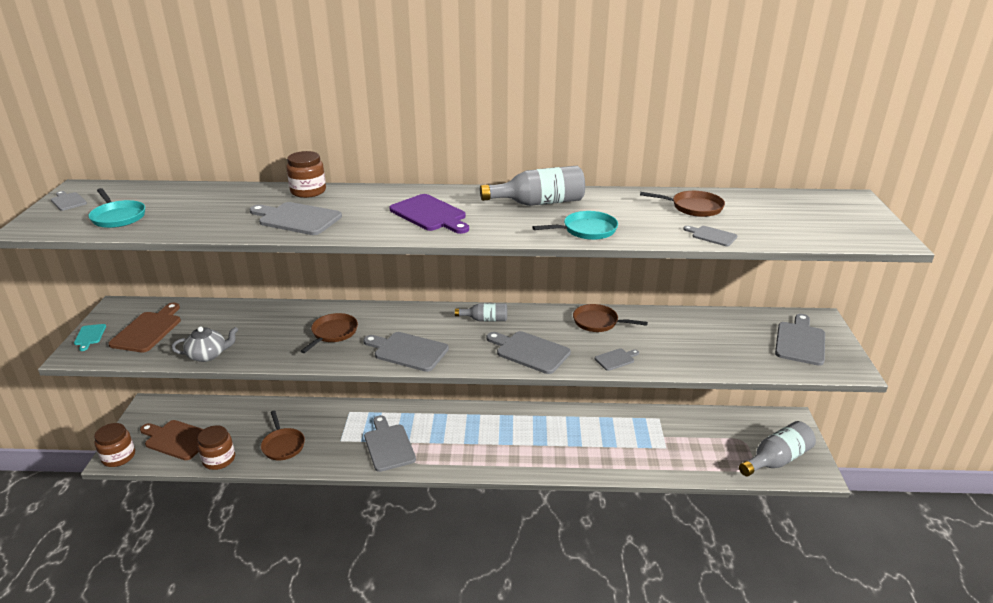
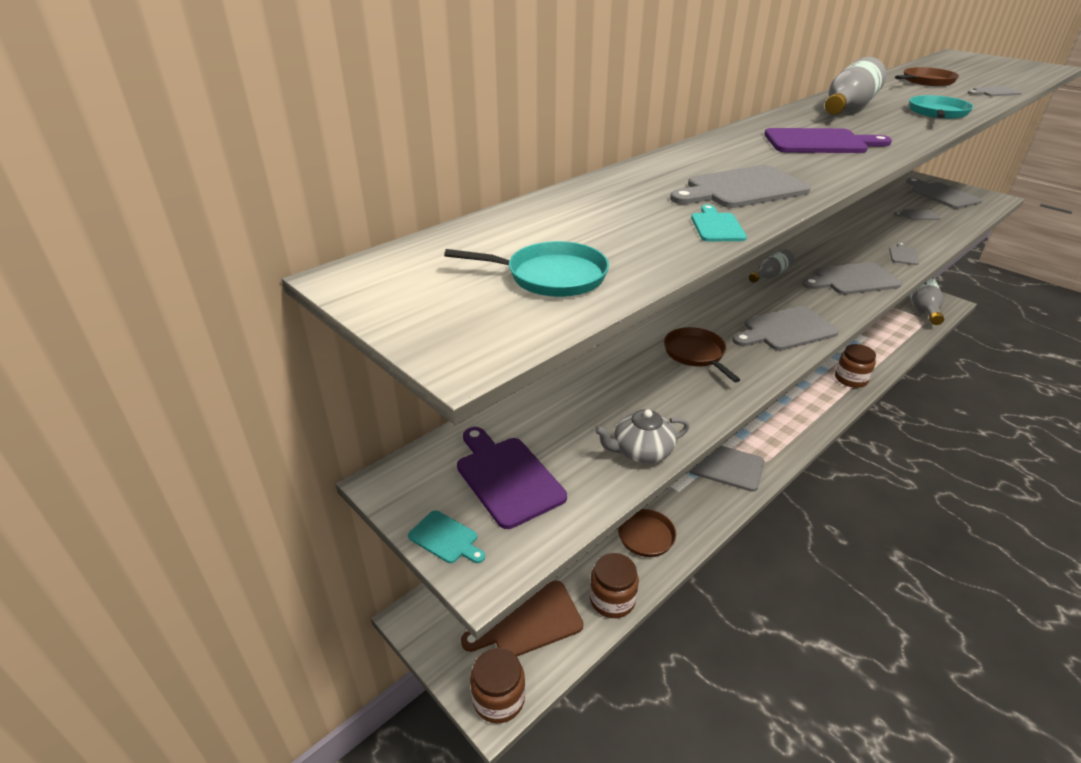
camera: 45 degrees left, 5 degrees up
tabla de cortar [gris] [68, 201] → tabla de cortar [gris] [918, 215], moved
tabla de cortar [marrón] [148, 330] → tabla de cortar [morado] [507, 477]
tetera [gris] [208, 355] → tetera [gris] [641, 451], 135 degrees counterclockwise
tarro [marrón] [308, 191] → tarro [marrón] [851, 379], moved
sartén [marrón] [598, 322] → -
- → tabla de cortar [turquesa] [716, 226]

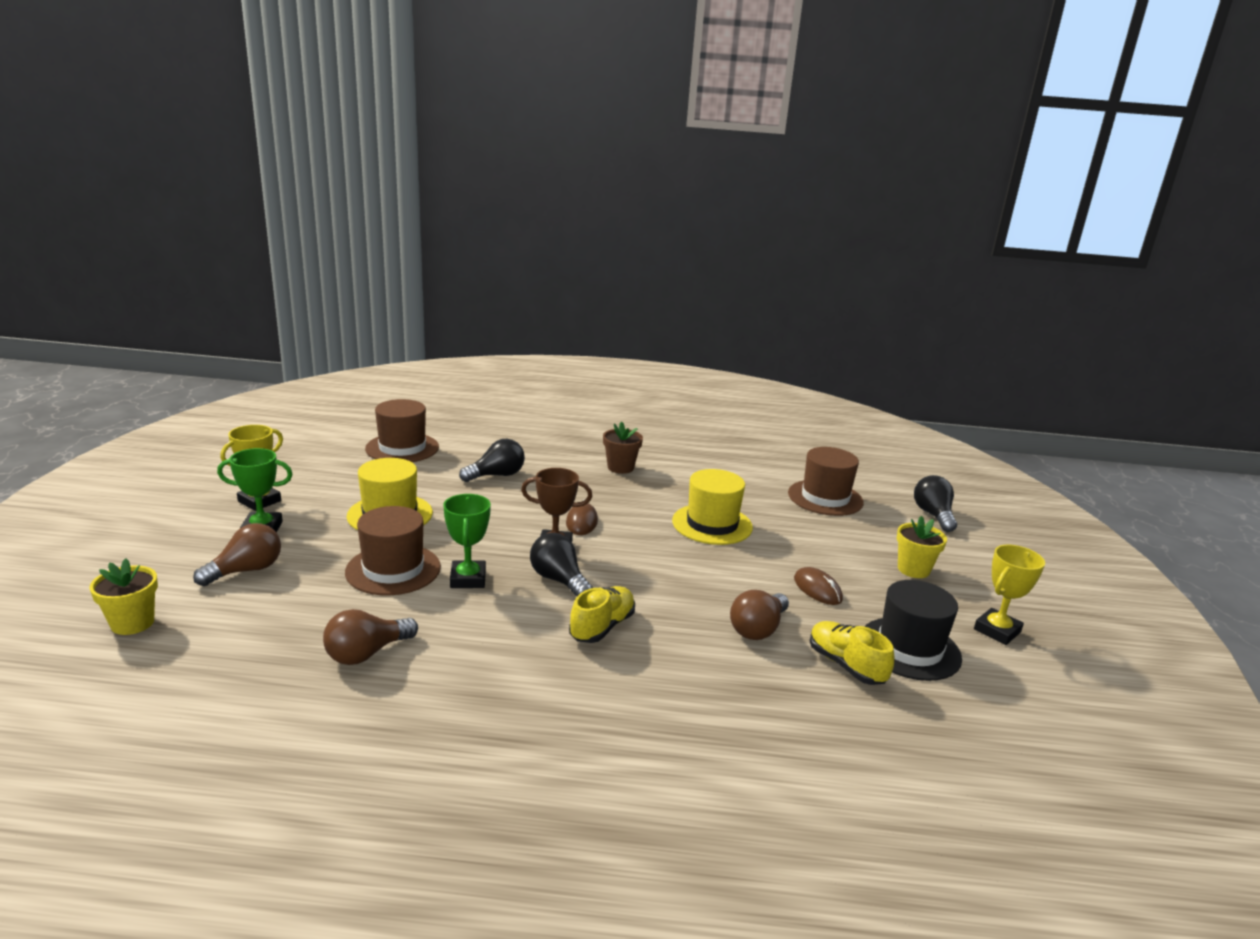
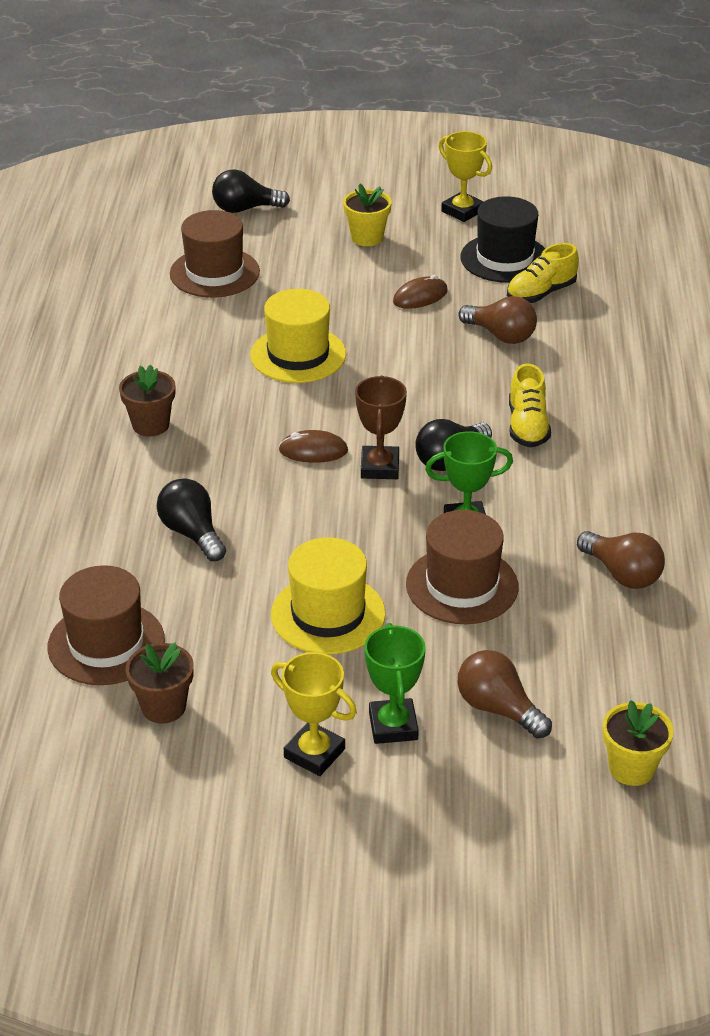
camera: 90 degrees left, 15 degrees up
zapato [amarillo] [602, 627] → zapato [amarillo] [527, 427], 120 degrees counterclockwise
- → maceta [marrón] [163, 707]

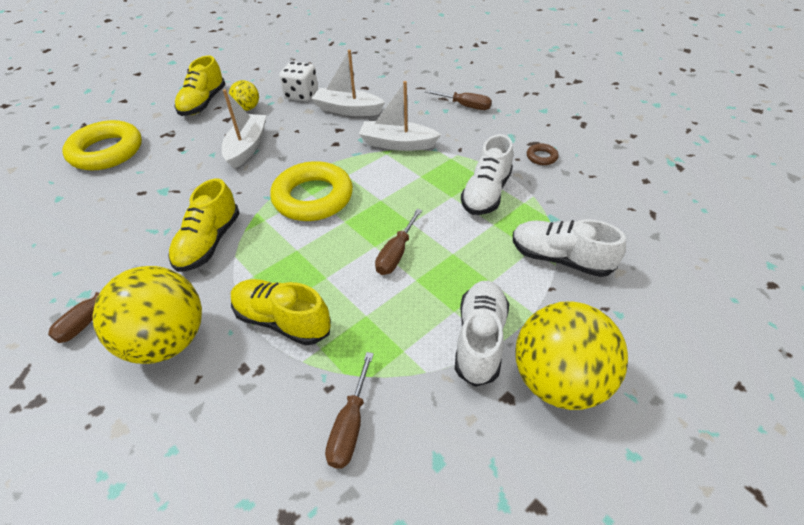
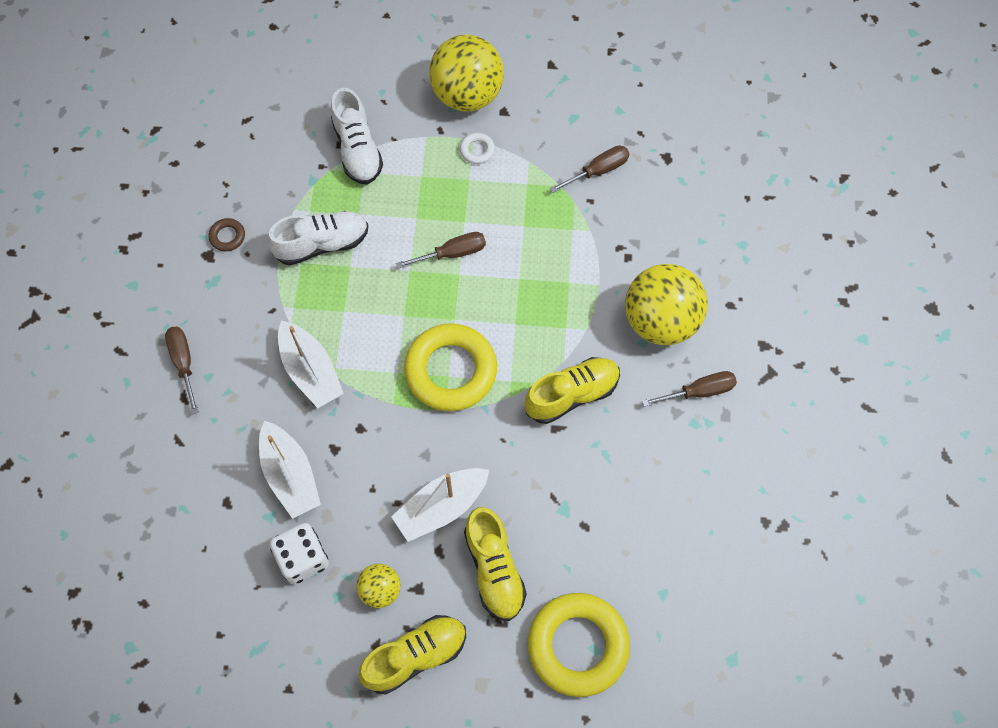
camera: 135 degrees left, 20 degrees up
zapato [amarillo] [282, 321] → zapato [amarillo] [494, 569], moved
zapato [blanco] [480, 339] → anillo [blanco] [477, 150]

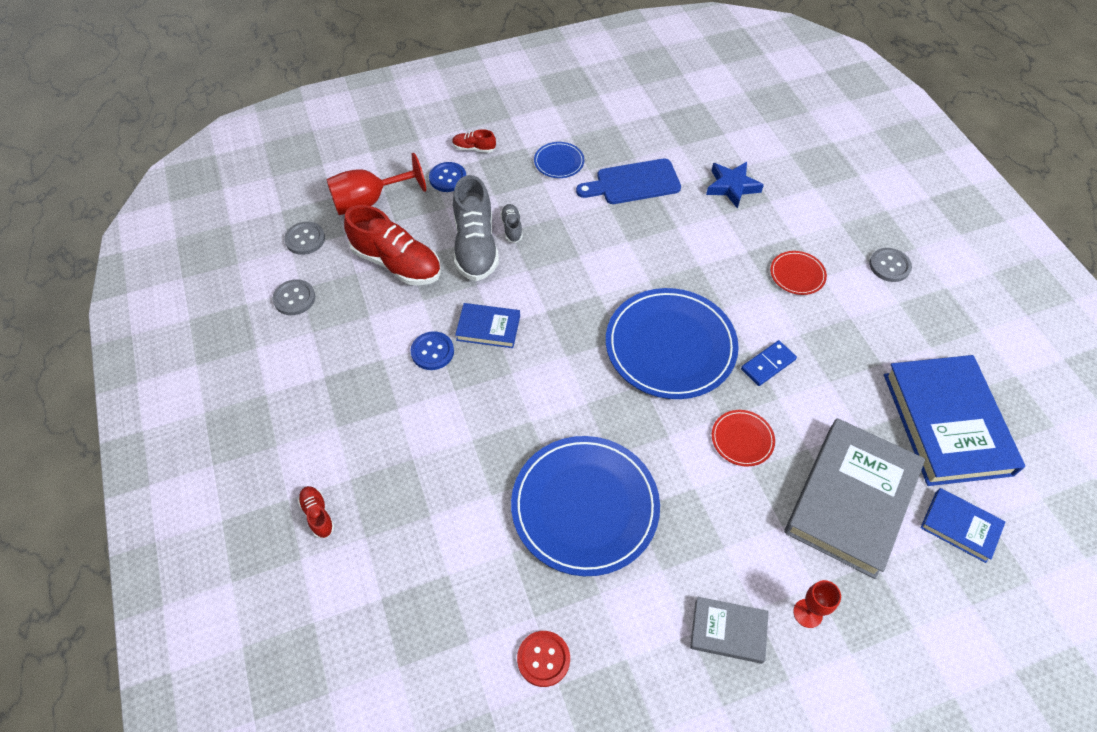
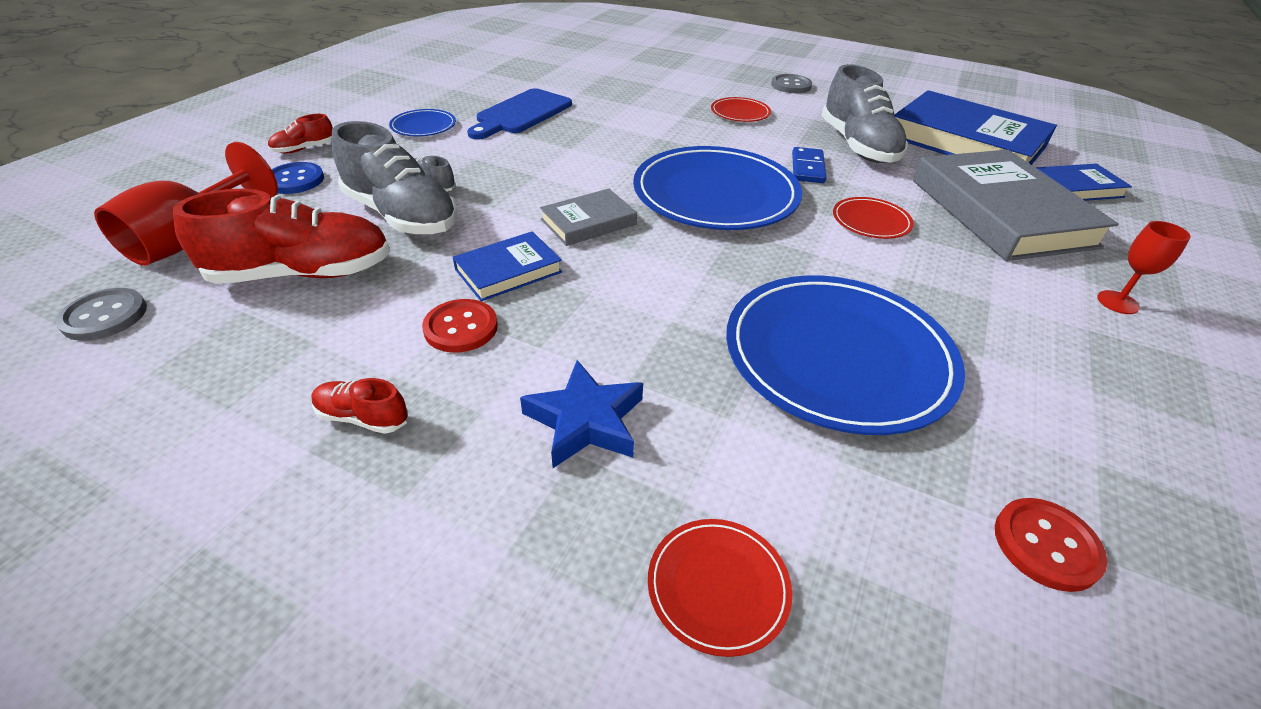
camera: 45 degrees left, 15 degrees down
botón [gris] [294, 298] → -
zapato [rojo] [318, 515] → zapato [rojo] [362, 417], moved
botón [azul] [432, 352] → botón [rojo] [461, 328]
libro [gris] [728, 631] → libro [gris] [588, 222], moved
estrella [azul] [732, 187] → estrella [azul] [585, 421], moved
- → plato [rojo] [718, 586]
- → zapato [gris] [858, 146]

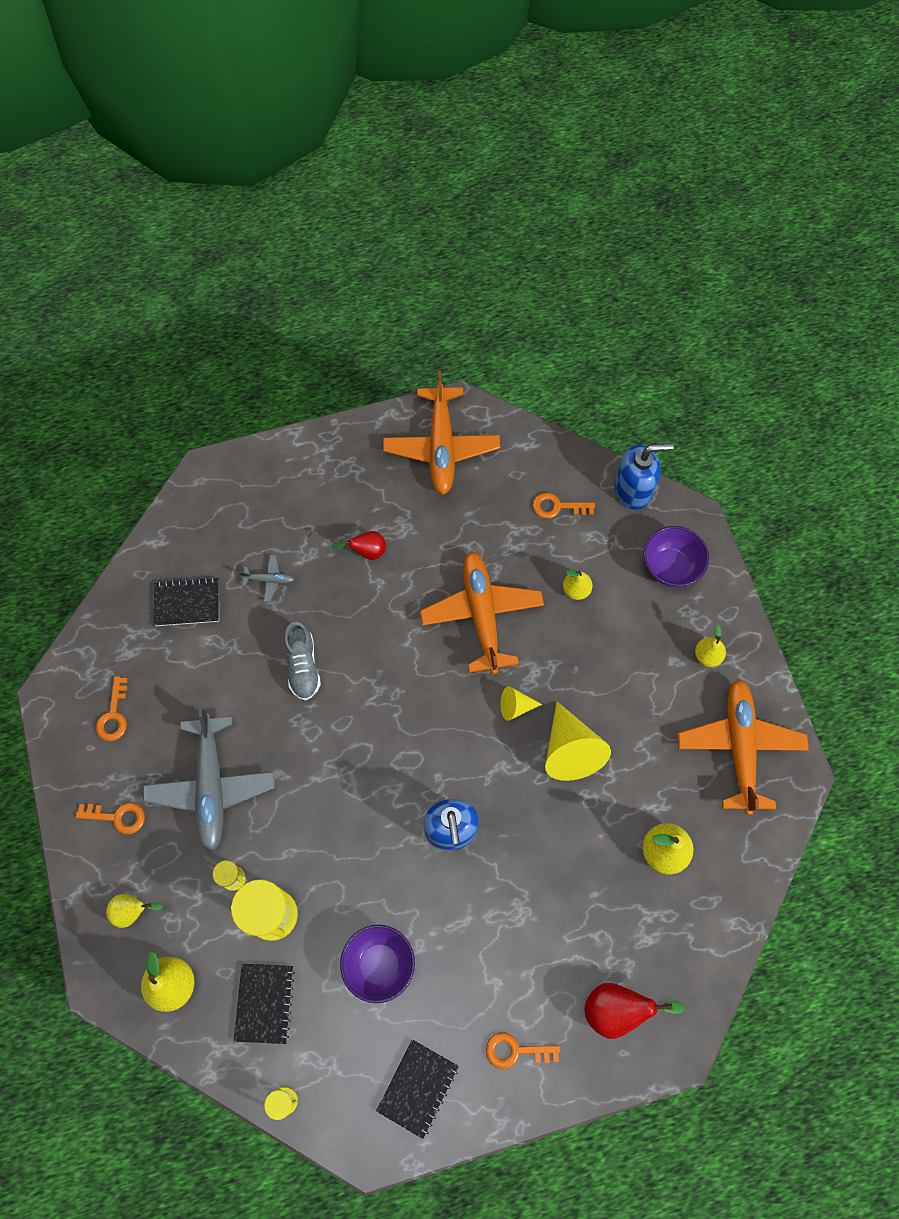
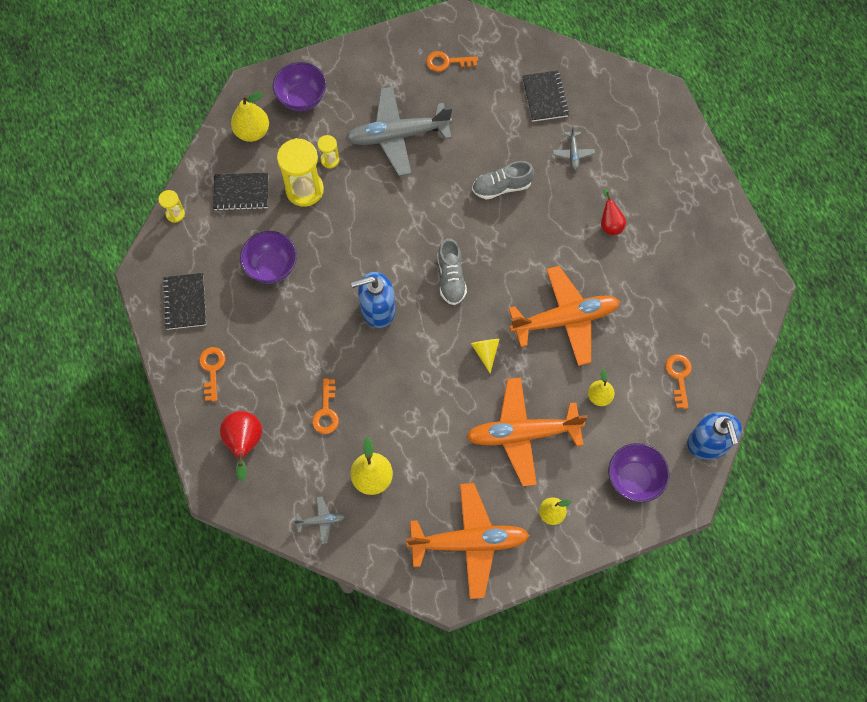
camera: 85 degrees right, 0 degrees up
llave [naranja] [117, 817] → llave [naranja] [326, 412], moved
pera [amarillo] [133, 911] → cuenco [morado] [302, 98]
cuaderno [negro] [418, 1088] → cuaderno [negro] [185, 302], 60 degrees clockwise
avión [naranja] [441, 447] → avión [naranja] [522, 434], moved
cono [amarillo] [570, 750] → -
- → avión [gris] [321, 521]
- → zapato [gris] [451, 278]

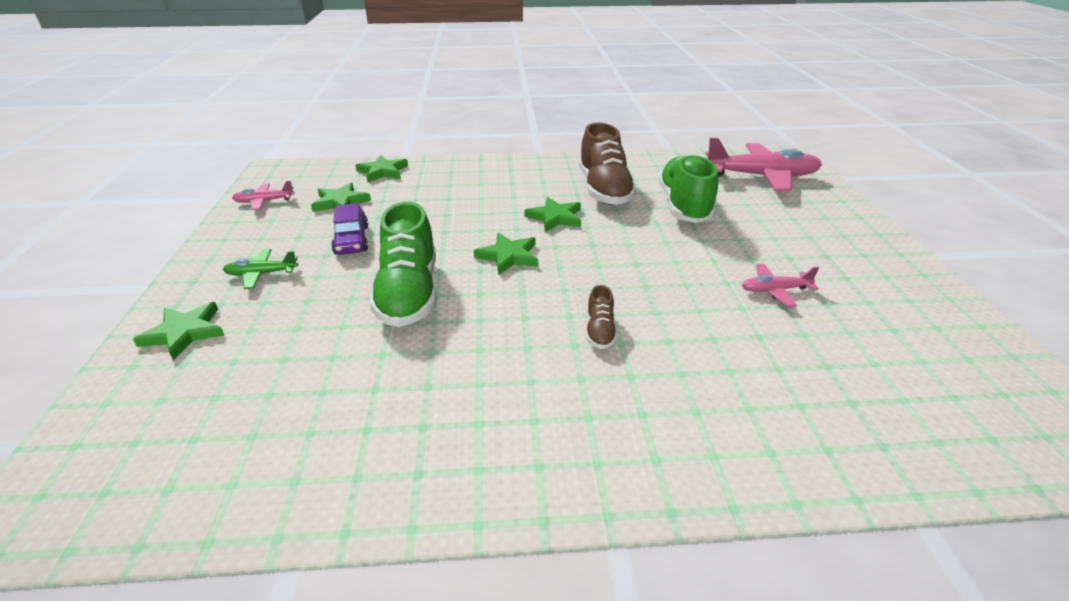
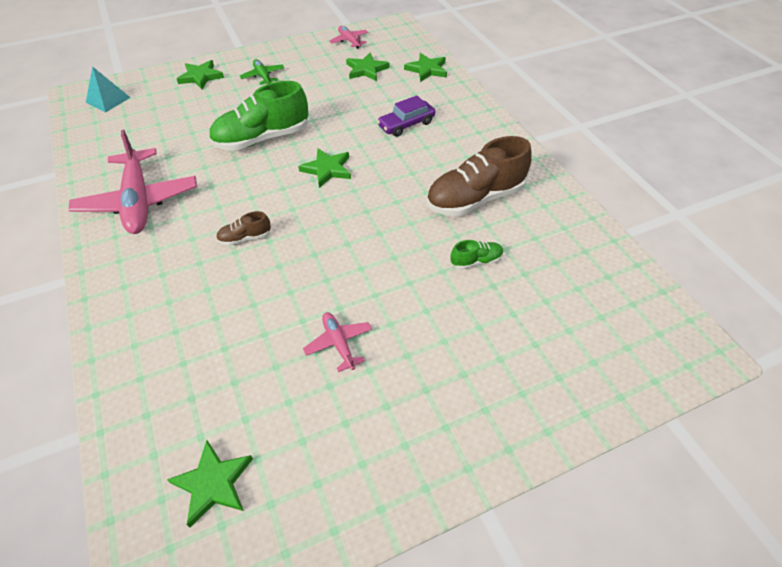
camera: 70 degrees right, 15 degrees up
coche [morado] [352, 240] → coche [morado] [406, 124], moved
estrella [verde] [555, 217] → estrella [verde] [213, 483], moved
zapato [verde] [683, 206] → zapato [verde] [476, 261], x0.45
avión [rosa] [761, 176] → avión [rosa] [138, 201], moved
- → pirámide [turquesa] [108, 100]

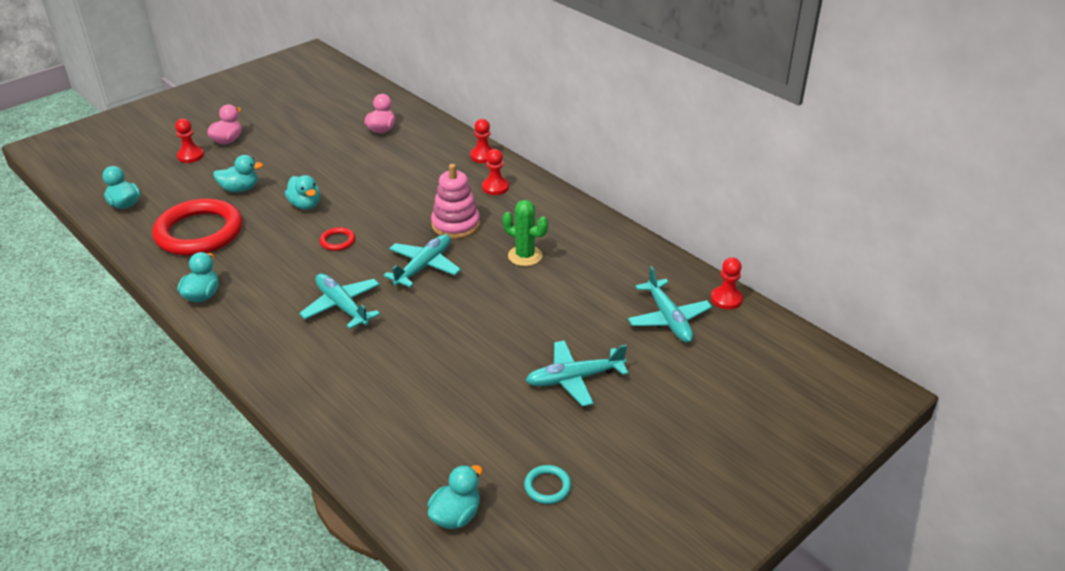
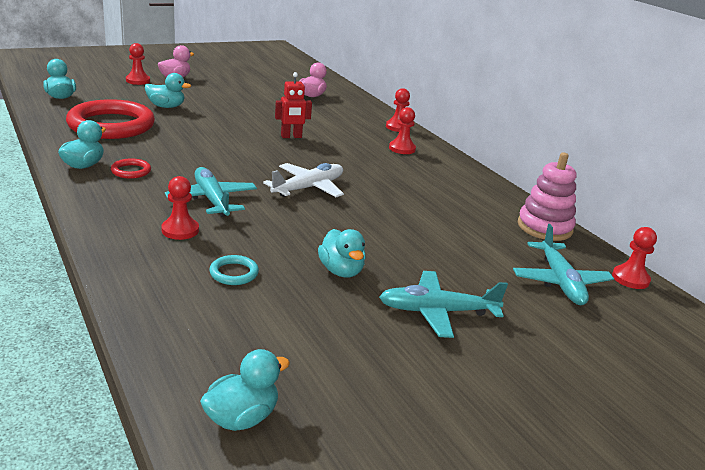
camera: 10 degrees right, 10 degrees down
pato [turquesa] [305, 205] → pato [turquesa] [341, 271], moved
anillo [rojo] [337, 241] → anillo [rojo] [131, 171], moved
avión [turquesa] [423, 267] → avión [blanco] [308, 188]
juguete apilable [rosa] [455, 225] → juguete apilable [rosa] [544, 227], moved
cactus [verde] [525, 256] → -
anillo [turquesa] [547, 486] → anillo [turquesa] [234, 273], moved
- → peón [rojo] [180, 230]
- → robot [rojo] [291, 137]

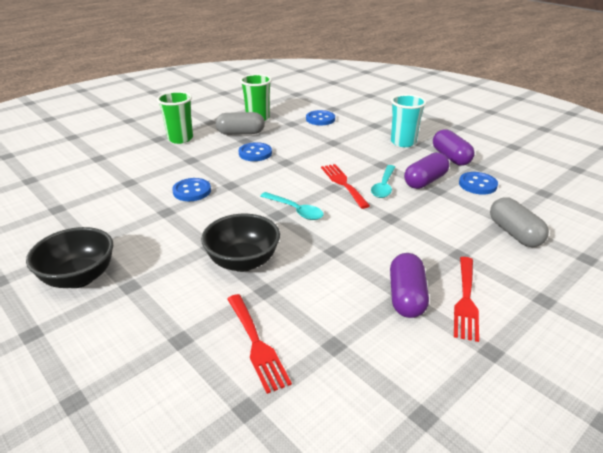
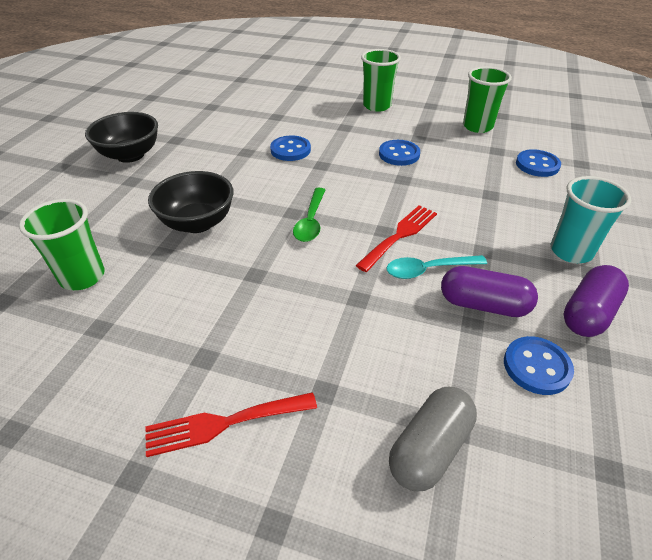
camera: 60 degrees right, 10 degrees up
cápsula [gris] [240, 133] → -
tenedor [rojo] [257, 344] → vaso [verde] [82, 277]
cuchara [turquesa] [295, 210] → cuchara [verde] [311, 221]
cápsula [morado] [406, 297] → -

